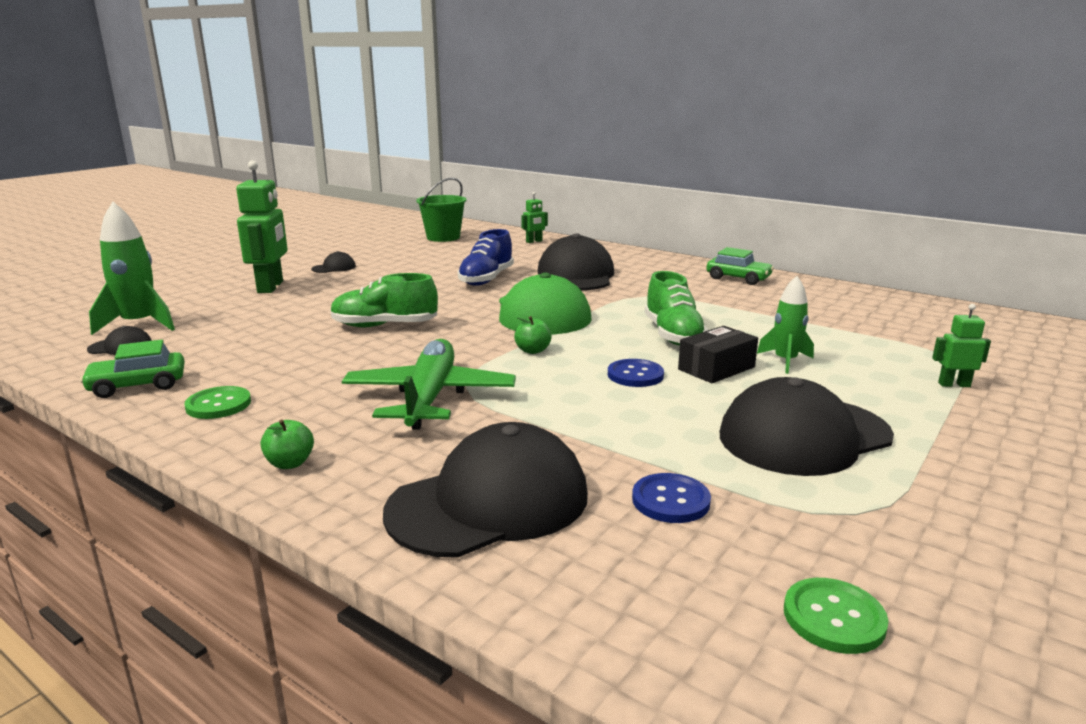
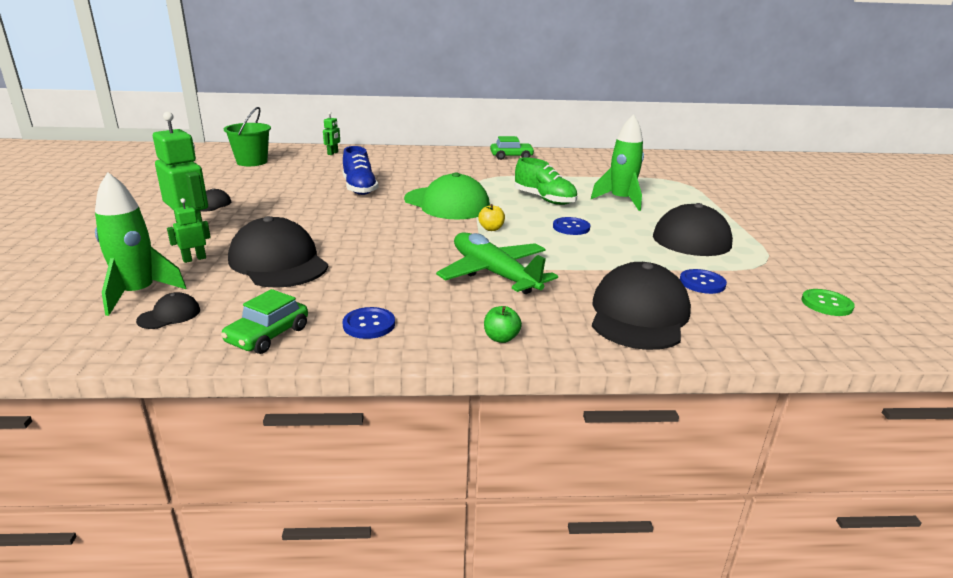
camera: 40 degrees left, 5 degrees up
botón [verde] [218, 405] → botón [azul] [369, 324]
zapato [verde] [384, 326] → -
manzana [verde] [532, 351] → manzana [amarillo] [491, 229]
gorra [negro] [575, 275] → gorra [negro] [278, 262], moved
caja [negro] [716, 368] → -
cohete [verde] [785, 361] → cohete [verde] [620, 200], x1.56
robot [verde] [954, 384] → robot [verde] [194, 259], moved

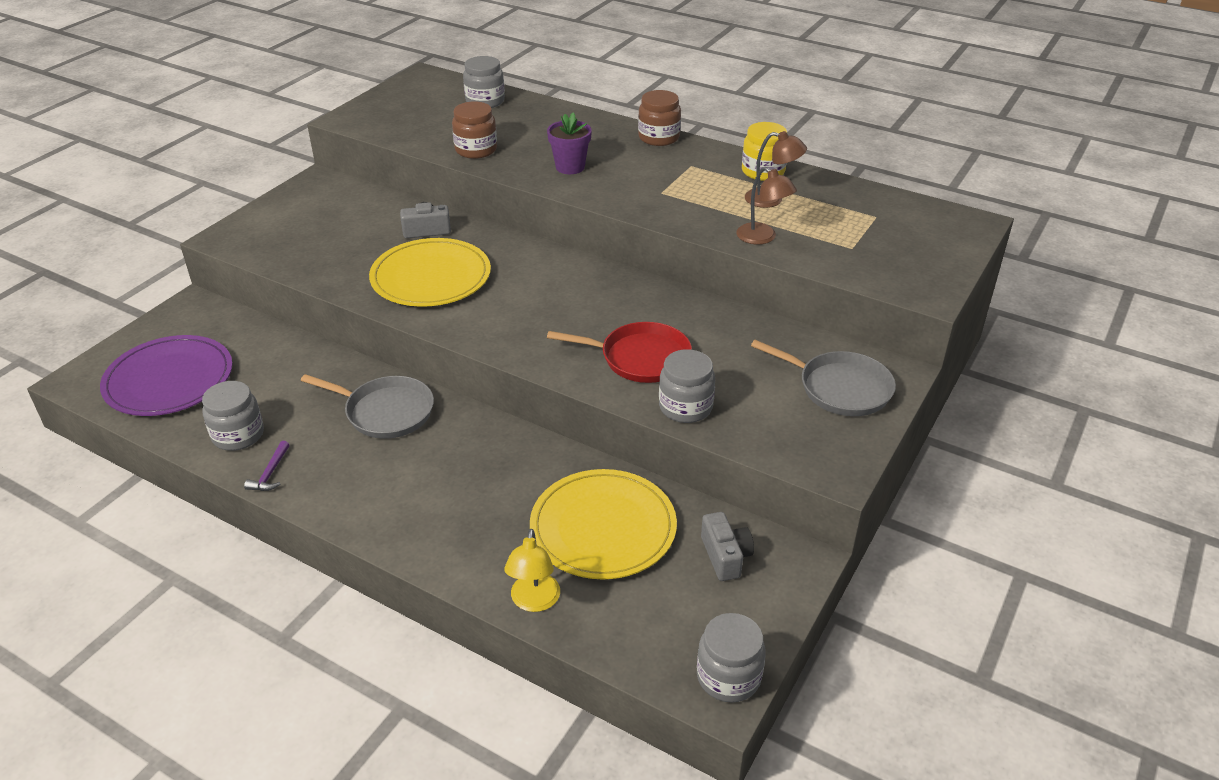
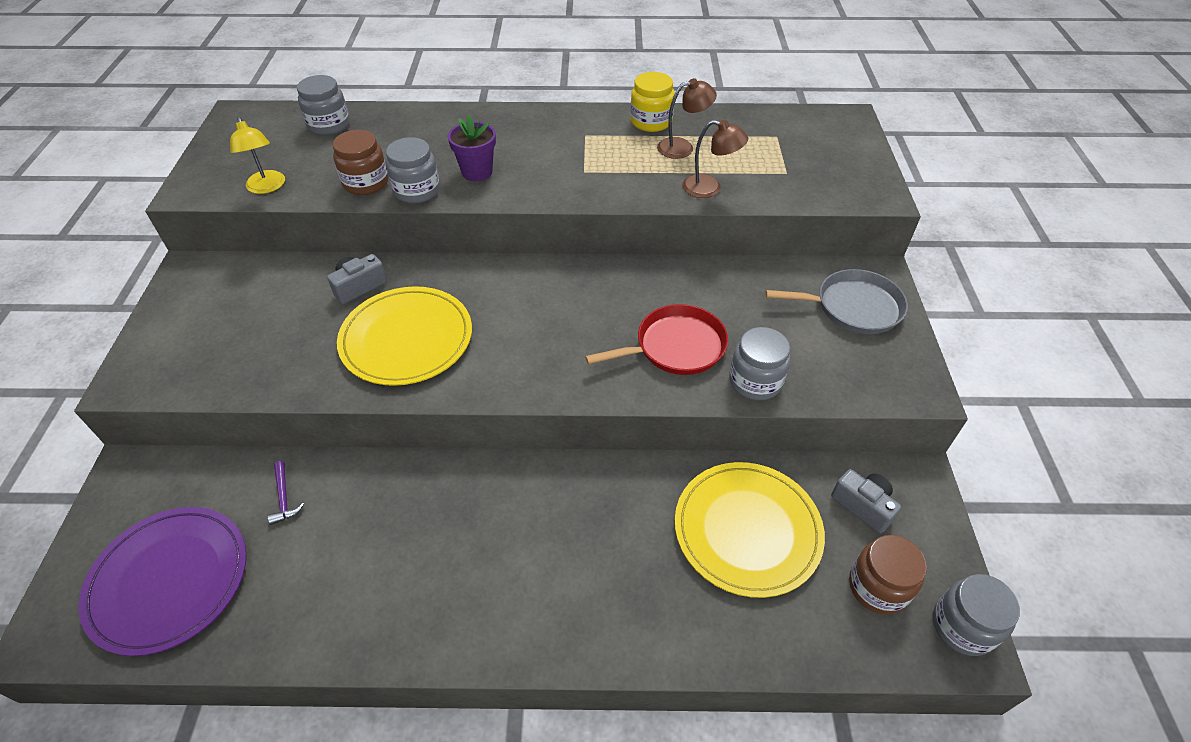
camera: 30 degrees left, 10 degrees up
tarro [gris] [238, 435] → tarro [gris] [417, 191], moved
martillo [morado] [270, 473] → martillo [morado] [284, 498], moved
sartén [gris] [386, 412] → -
lámpara [amarillo] [534, 601] → lámpara [amarillo] [267, 187], moved
tarro [marrón] [658, 138] → tarro [marrón] [878, 587], moved

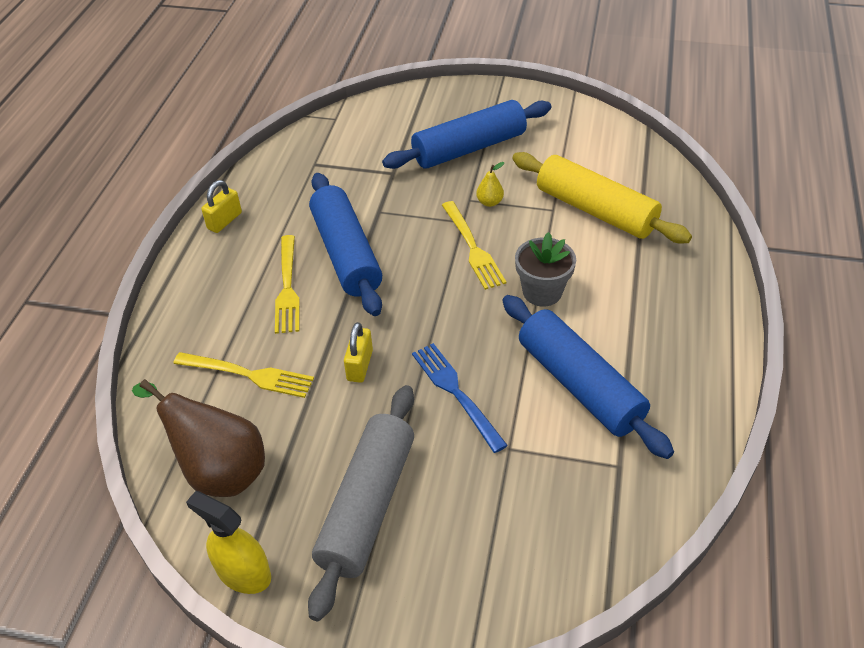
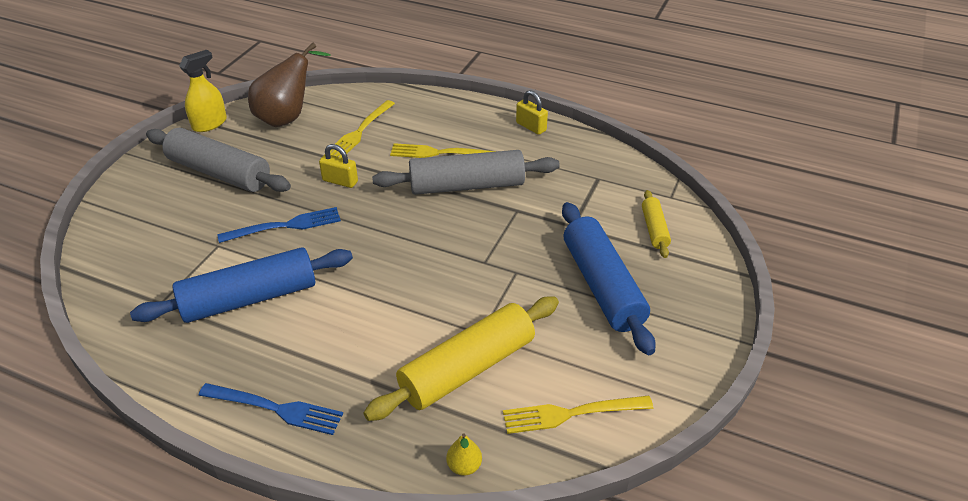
camera: 100 degrees right, 5 degrees down
rodillo [azul] [346, 253] → rodillo [gris] [467, 186]
tenedor [amarillo] [472, 247] → tenedor [amarillo] [571, 414], moved
pera [amarillo] [489, 202] → pera [amarillo] [464, 466], moved
maceta [gris] [542, 292] → -
- → tenedor [azul] [275, 408]
- → rodillo [amarillo] [654, 229]

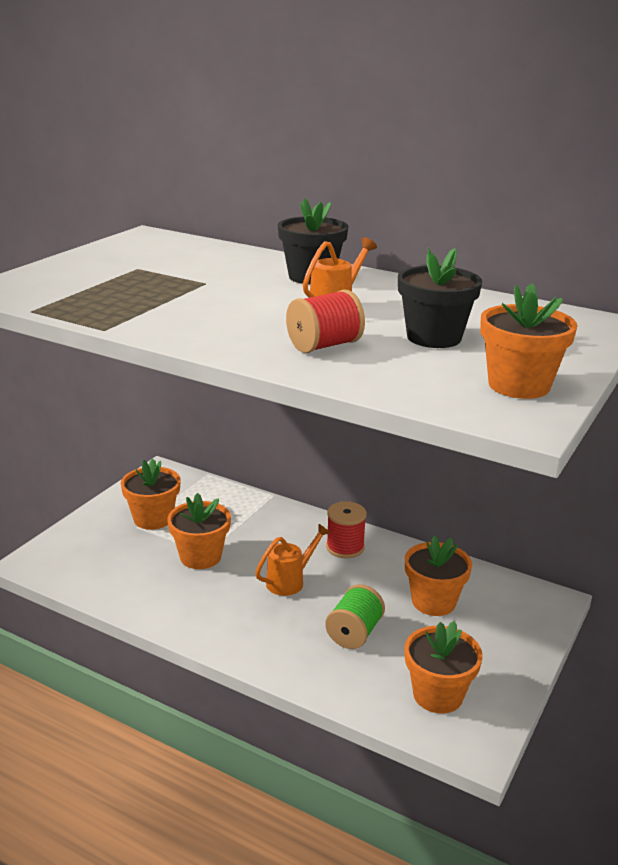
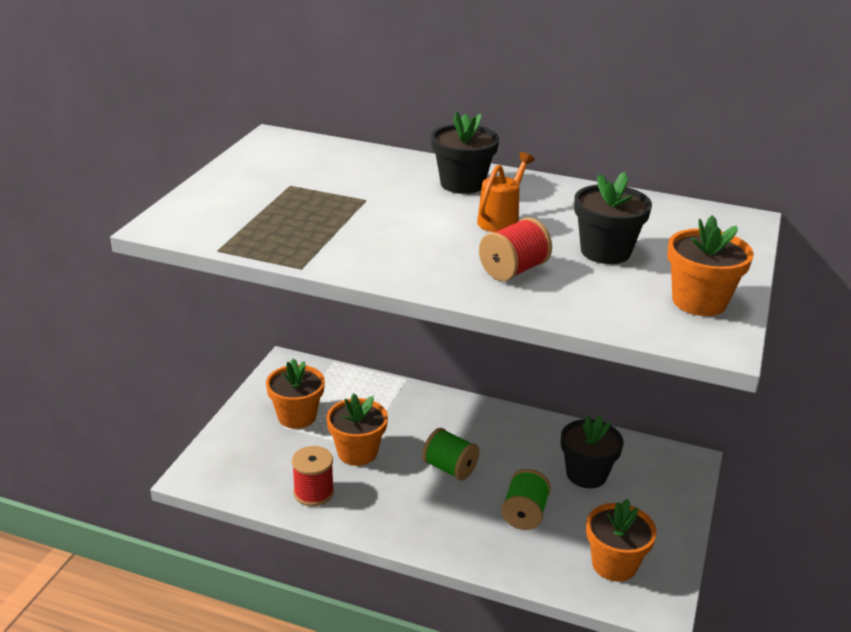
camera: 10 degrees left, 5 degrees up
regadera [naranja] [290, 581] → carrete [verde] [450, 468]
carrete [rojo] [345, 547] → carrete [rojo] [313, 492], moved
maceta [naranja] [433, 602] → maceta [negro] [586, 474]

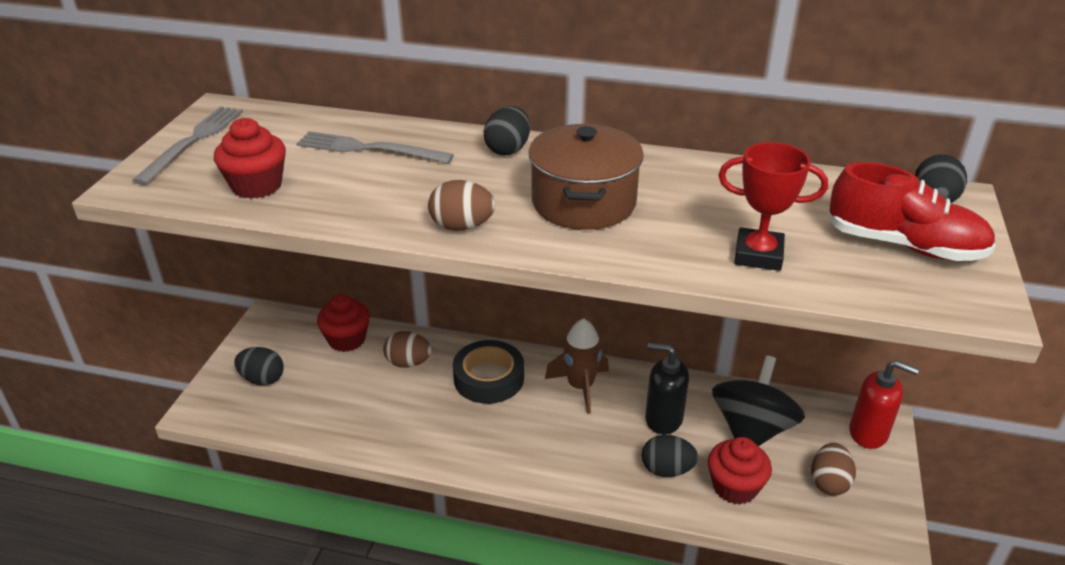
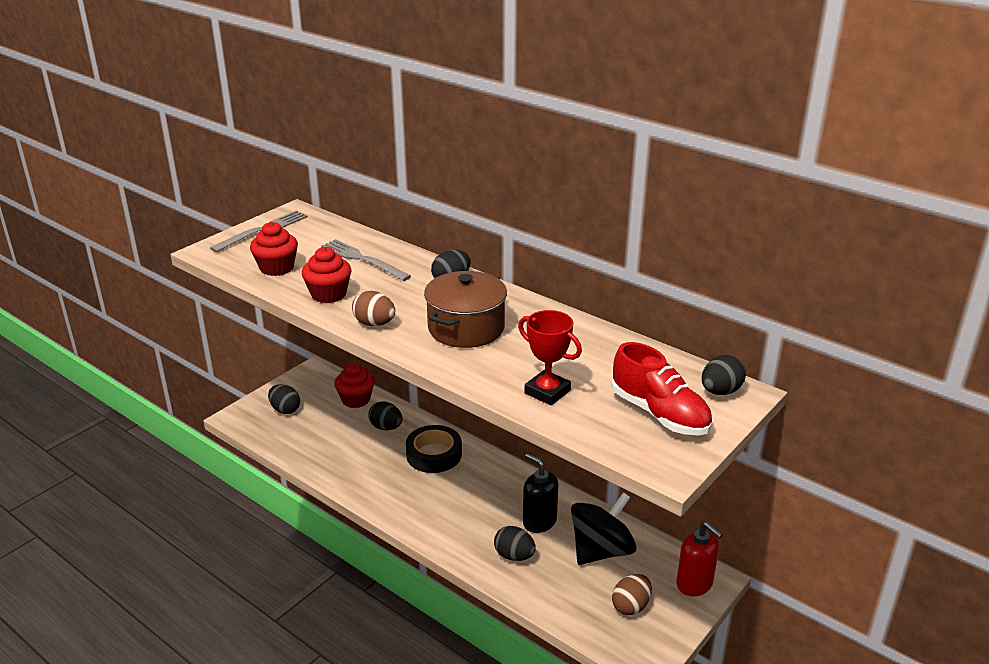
camera: 25 degrees right, 5 degrees down
huevo [marrón] [408, 363] → huevo [negro] [386, 427]
cohete [marrón] [580, 387] → -
magdalena [rojo] [734, 487] → magdalena [rojo] [329, 294], moved

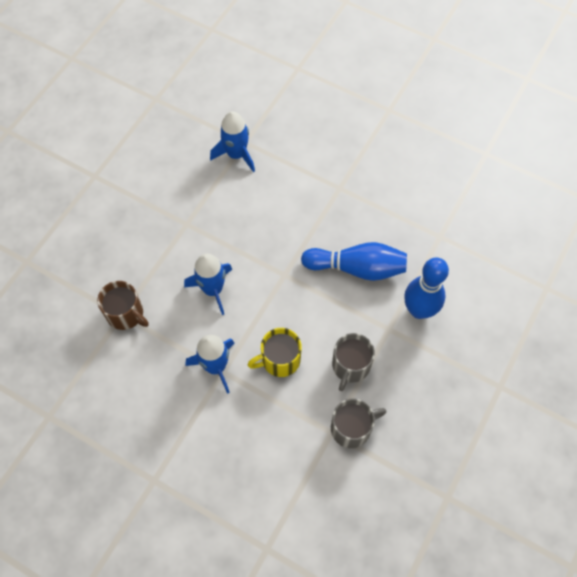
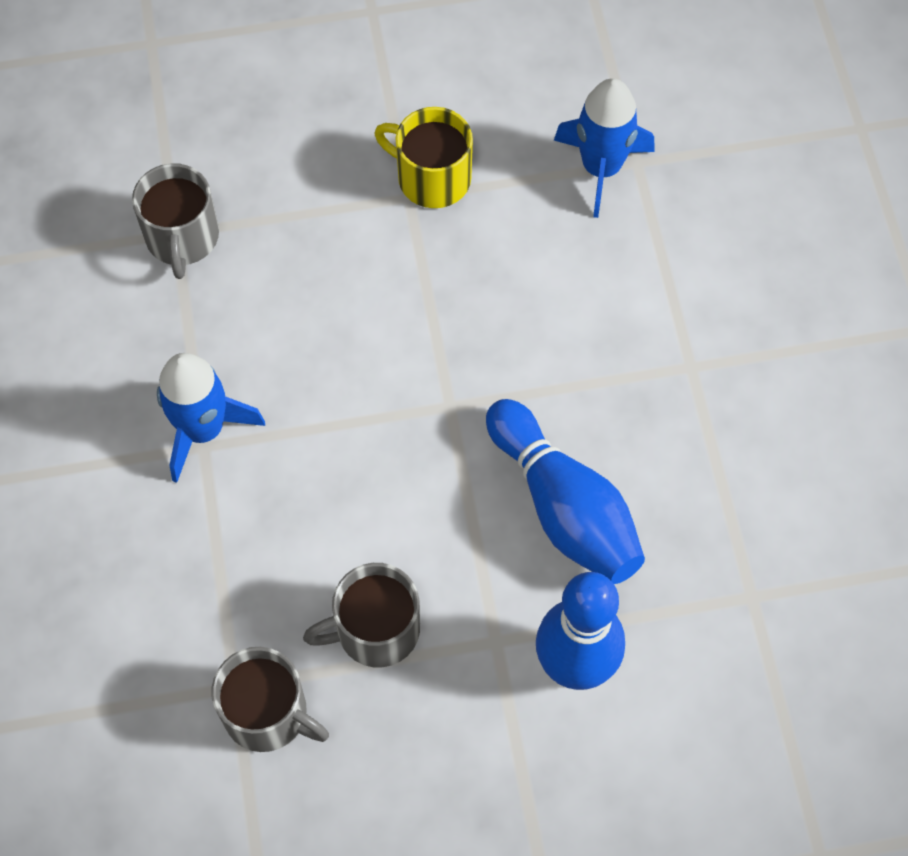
camera: 50 degrees right, 0 degrees up
taza [marrón] [126, 314] → taza [gris] [182, 237]
cohete [azul] [212, 289] → -
taza [amarillo] [280, 359] → taza [amarillo] [432, 178], moved

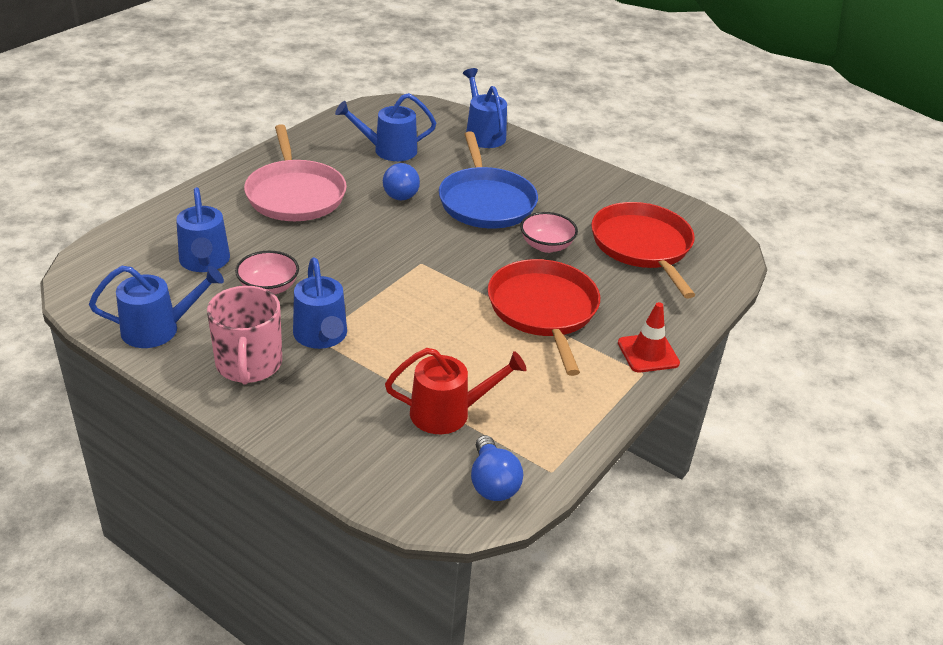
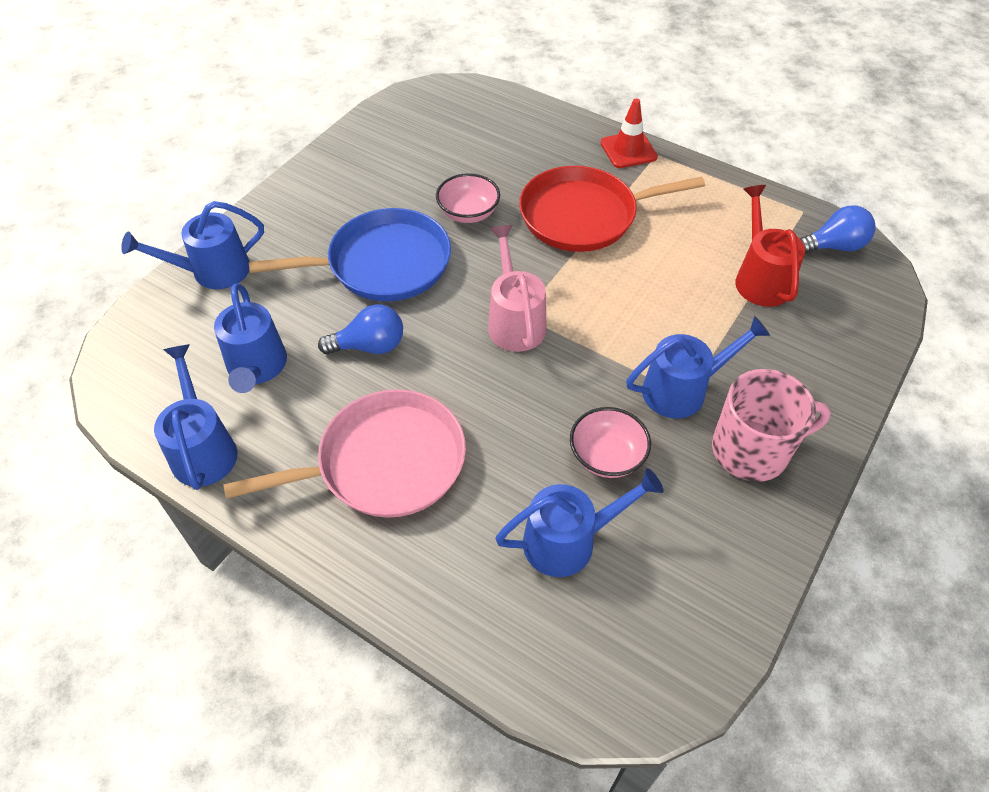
camera: 90 degrees left, 15 degrees up
regadera [azul] [159, 329] → regadera [azul] [203, 448], moved
sartén [rojo] [642, 246] → -
- → regadera [rosa] [514, 321]

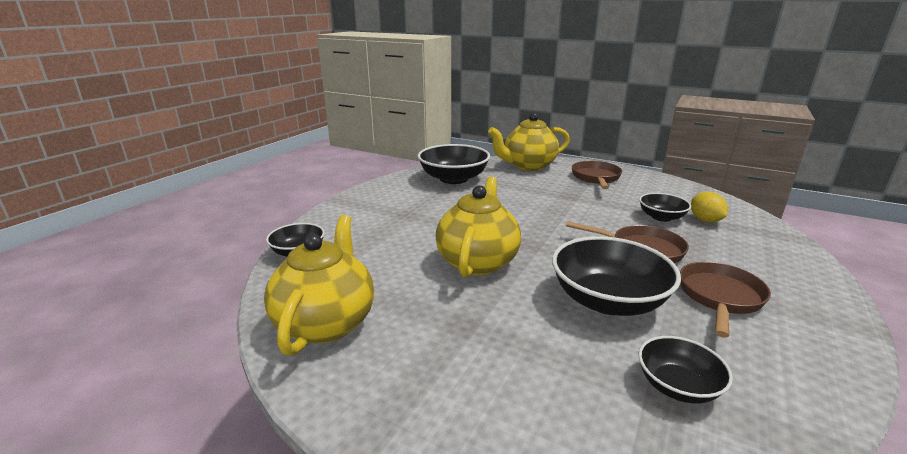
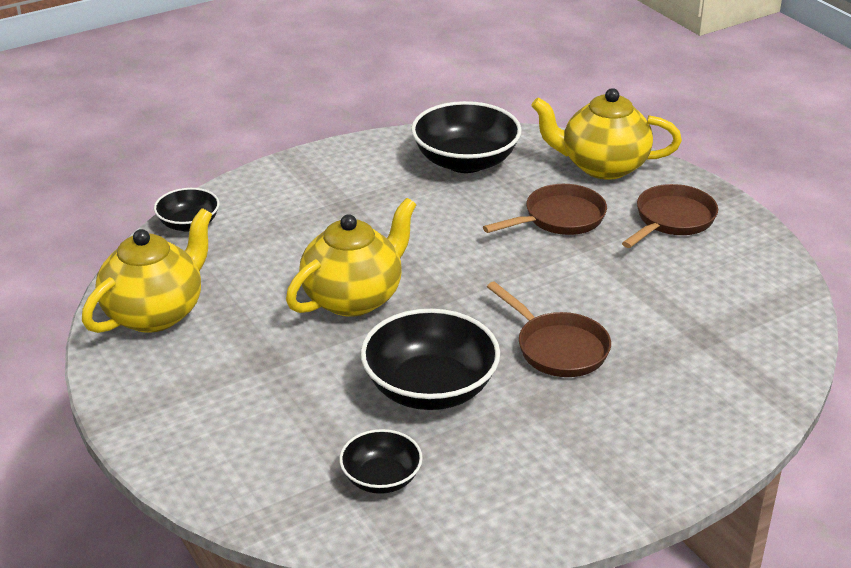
camera: 30 degrees right, 10 degrees up
cuenco [negro] [661, 217] → -
sartén [marrón] [719, 297] → sartén [marrón] [559, 218], moved
limón [amarillo] [705, 220] → -

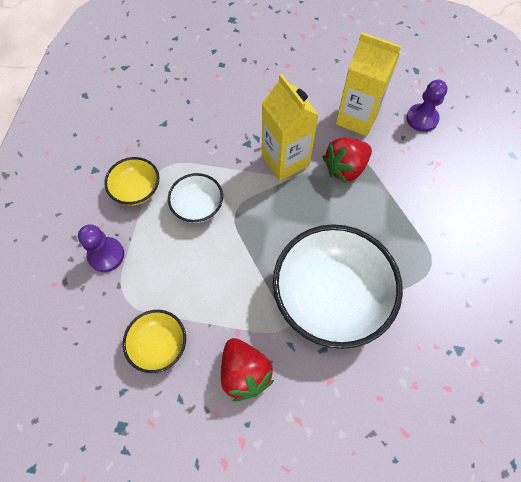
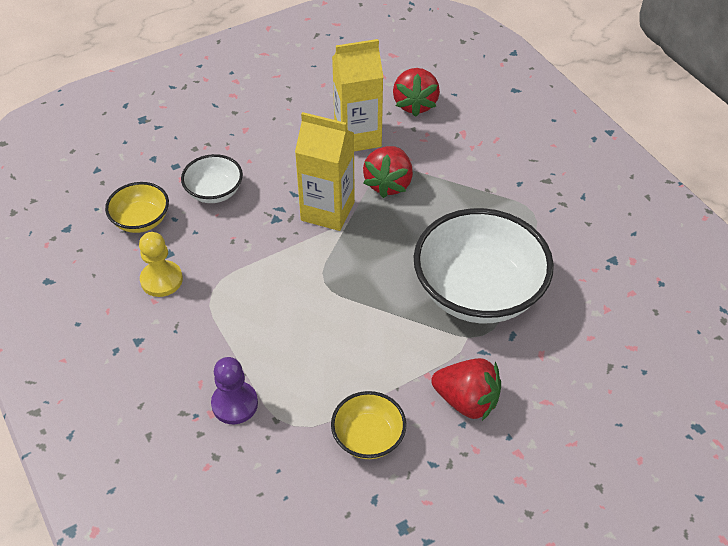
camera: 40 degrees left, 15 degrees down
cuenco [amarillo] [137, 190] → cuenco [amarillo] [141, 220], moved
cuenco [blanco] [198, 206] → cuenco [blanco] [214, 192], moved
peón [morado] [422, 119] → fresa [rojo] [415, 104]
- → peón [amarillo] [161, 280]

